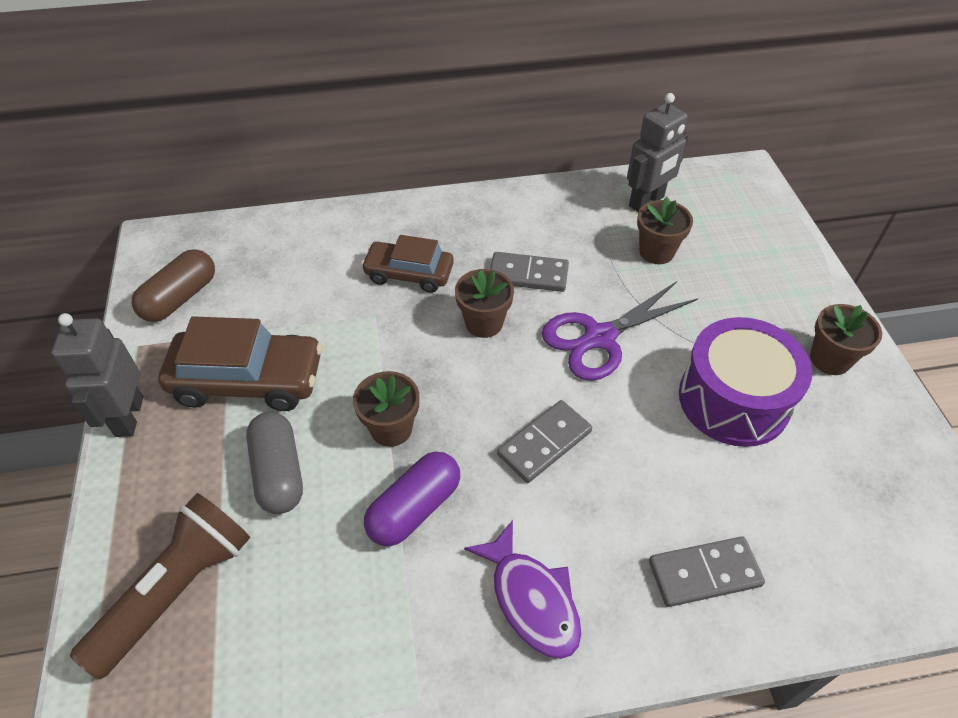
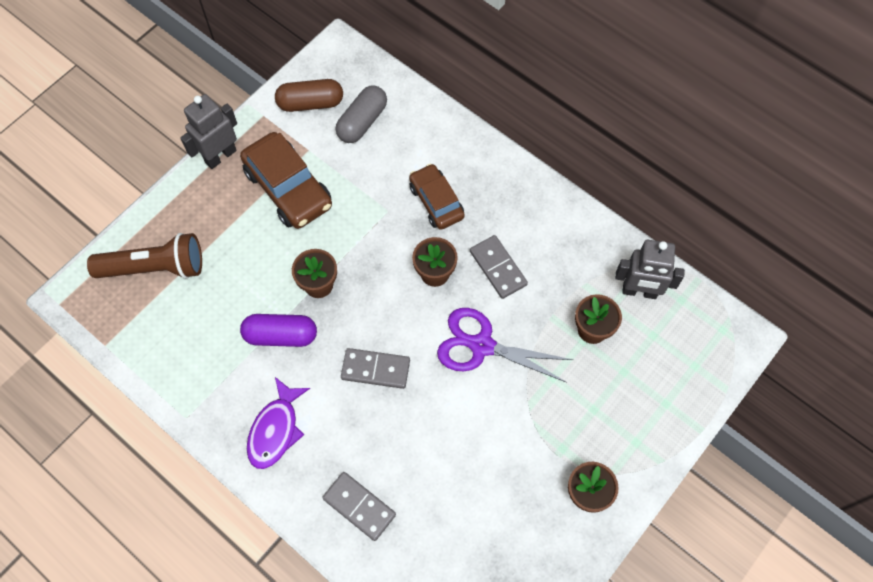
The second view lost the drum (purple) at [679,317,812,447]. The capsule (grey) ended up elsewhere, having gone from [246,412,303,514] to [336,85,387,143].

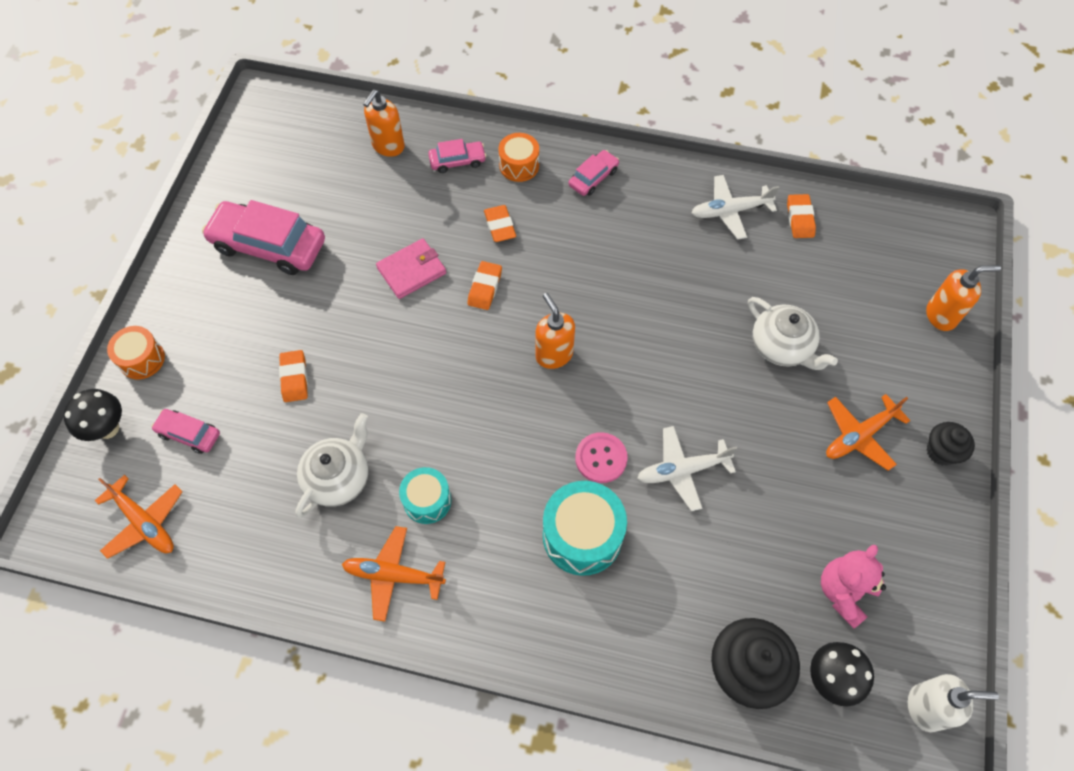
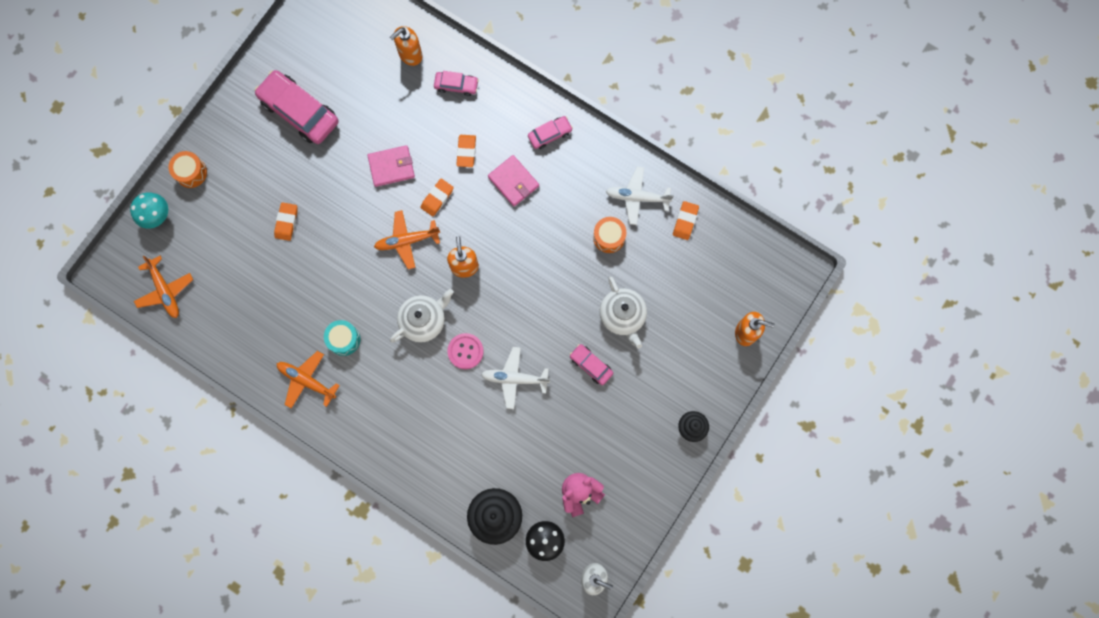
The drum (orange) ended up elsewhere, having gone from [498,133,539,182] to [593,217,626,253]. What was the mushroom (black) at [63,389,122,441] turned into the mushroom (turquoise) at [130,193,168,229]. The plane (orange) ended up elsewhere, having gone from [826,394,911,471] to [374,210,440,269]. The car (pink) ended up elsewhere, having gone from [151,409,220,454] to [570,344,613,385]. The teapot (white) ended up elsewhere, having gone from [295,413,369,518] to [390,289,454,343]. The second view lost the drum (turquoise) at [543,481,627,576]. The second view gained the wallet (pink) at [488,155,539,207].

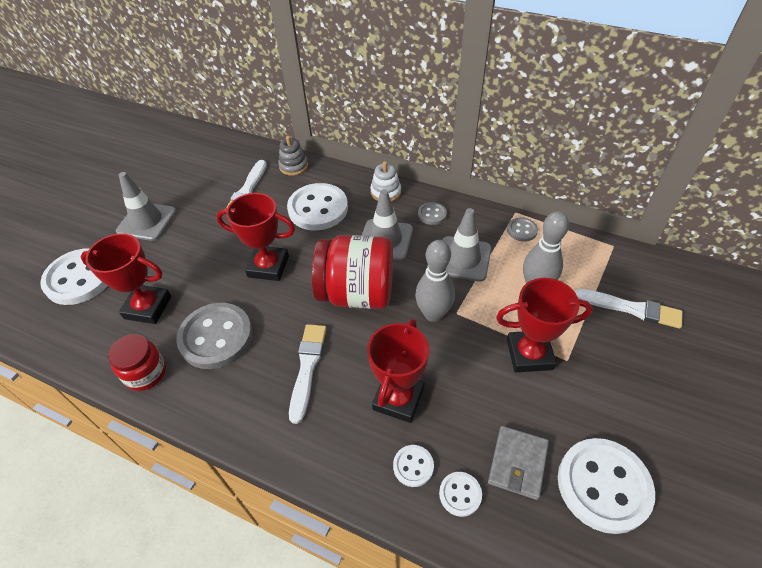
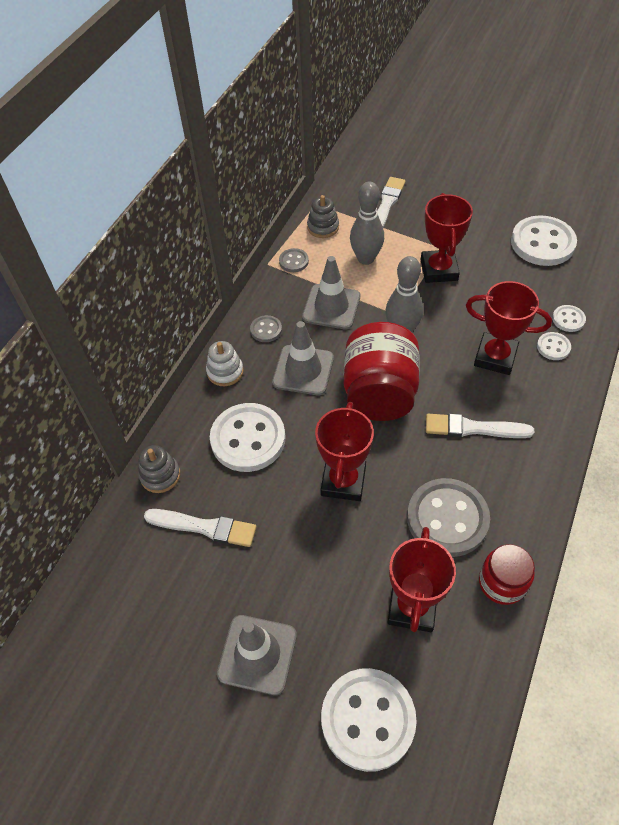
The second view lost the wallet (grey) at [488,426,549,500]. The second view gained the stacking toy (grey) at [307,195,339,238].

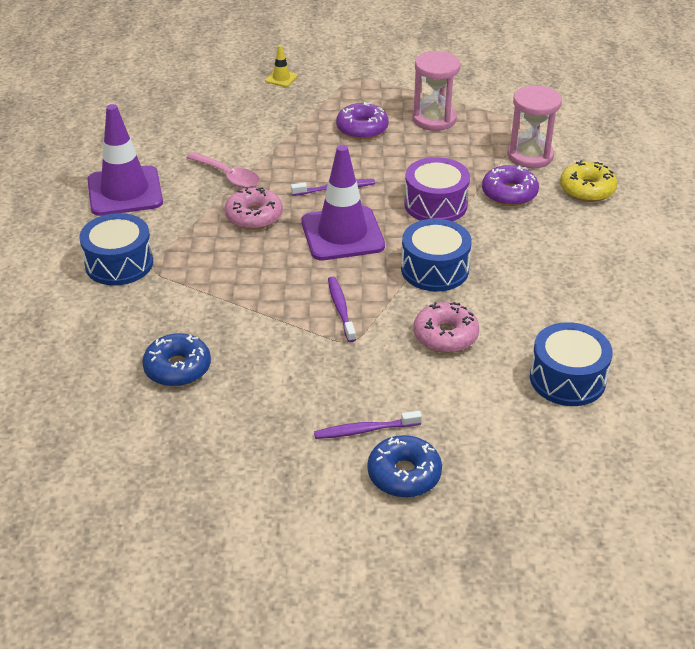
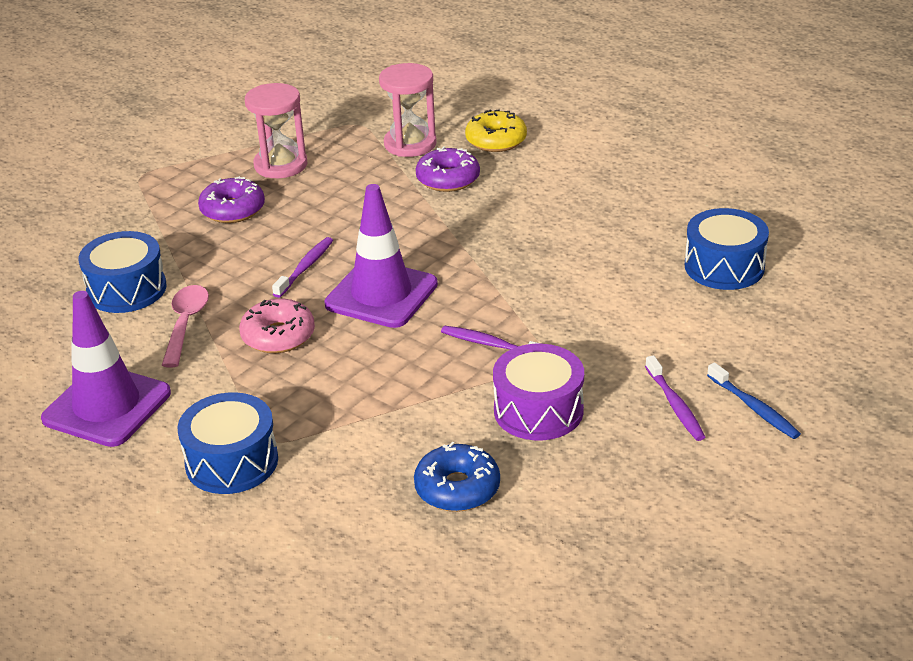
The second view lost the traffic cone (yellow) at [265,45,298,87]. The spoon (pink) at [186,152,260,188] ended up facing another way, 75 degrees counterclockwise from before. The drum (purple) ended up elsewhere, having gone from [404,157,470,221] to [493,344,584,440]. The drum (blue) ended up elsewhere, having gone from [401,219,472,292] to [78,231,167,313]. The second view lost the donut (pink) at [413,302,479,353]. The toothbrush (purple) at [314,411,422,439] ended up facing another way, 45 degrees counterclockwise from before. Where the donut (blue) stood at [367,435,442,498], the toothbrush (blue) came to stand at [707,363,801,439].

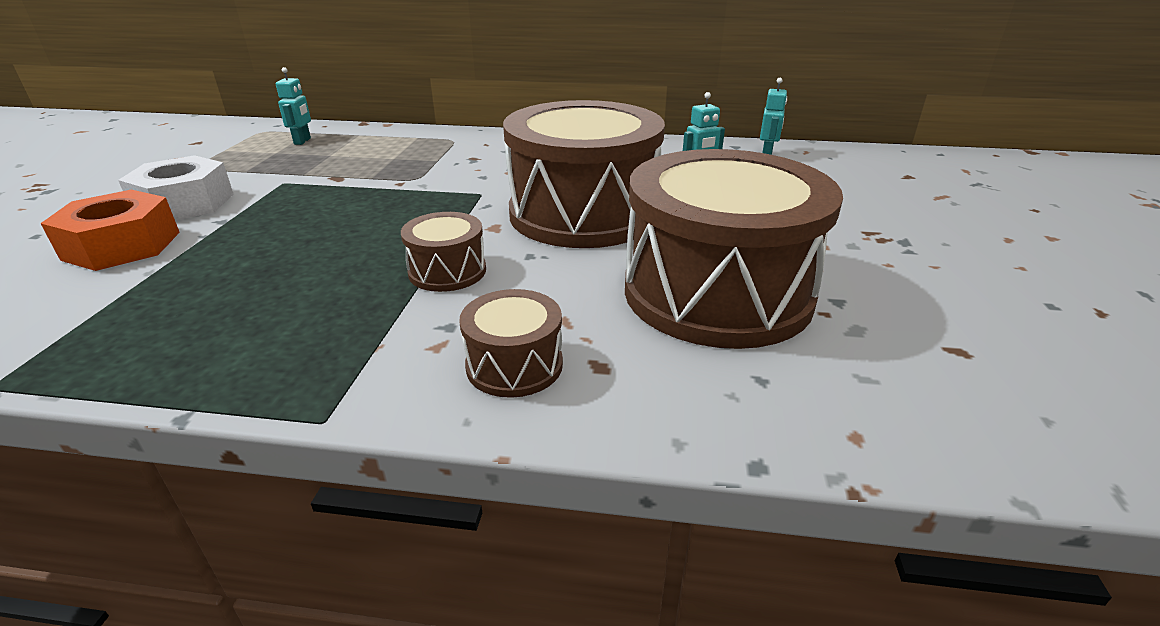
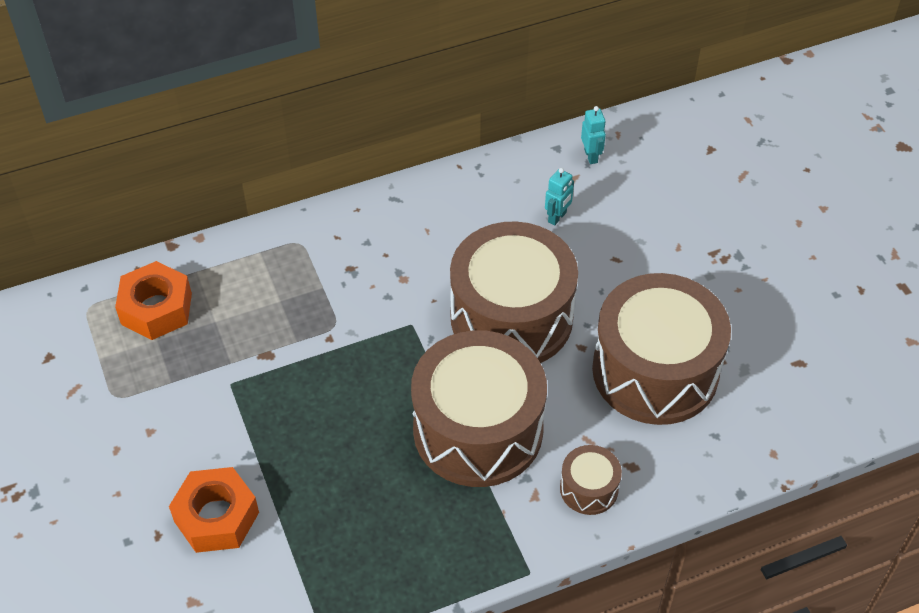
Where the robot (turquoise) stood at [276,67,311,145], the nut (orange) came to stand at [115,261,192,340]. The second view lost the nut (white) at [118,155,234,220]. The size of the drum (brown) at [401,212,486,292] changed by a factor of 2.29.

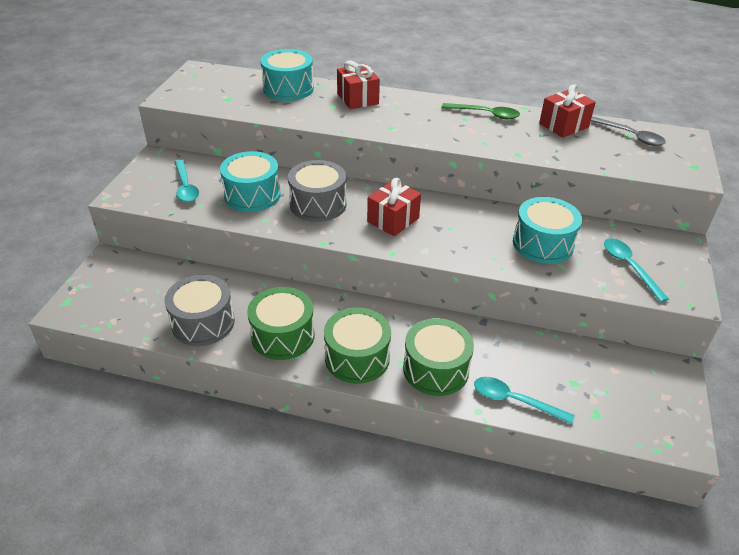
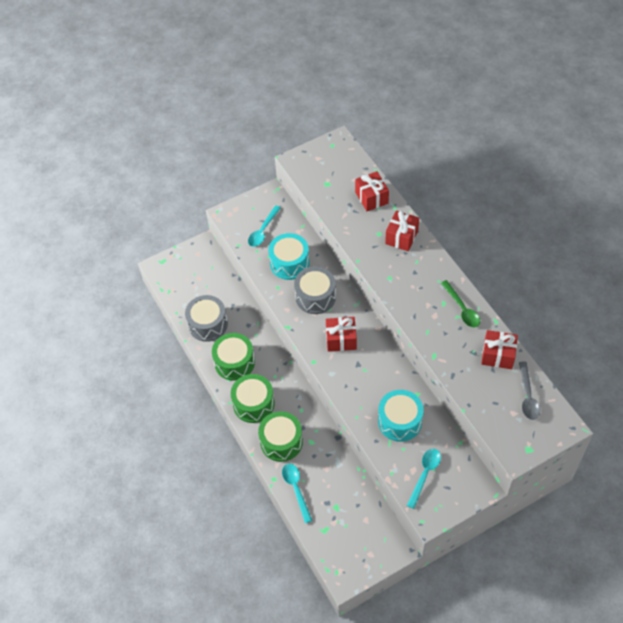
Where the drum (turquoise) stood at [260,49,314,101], the gift (red) came to stand at [355,171,389,211].

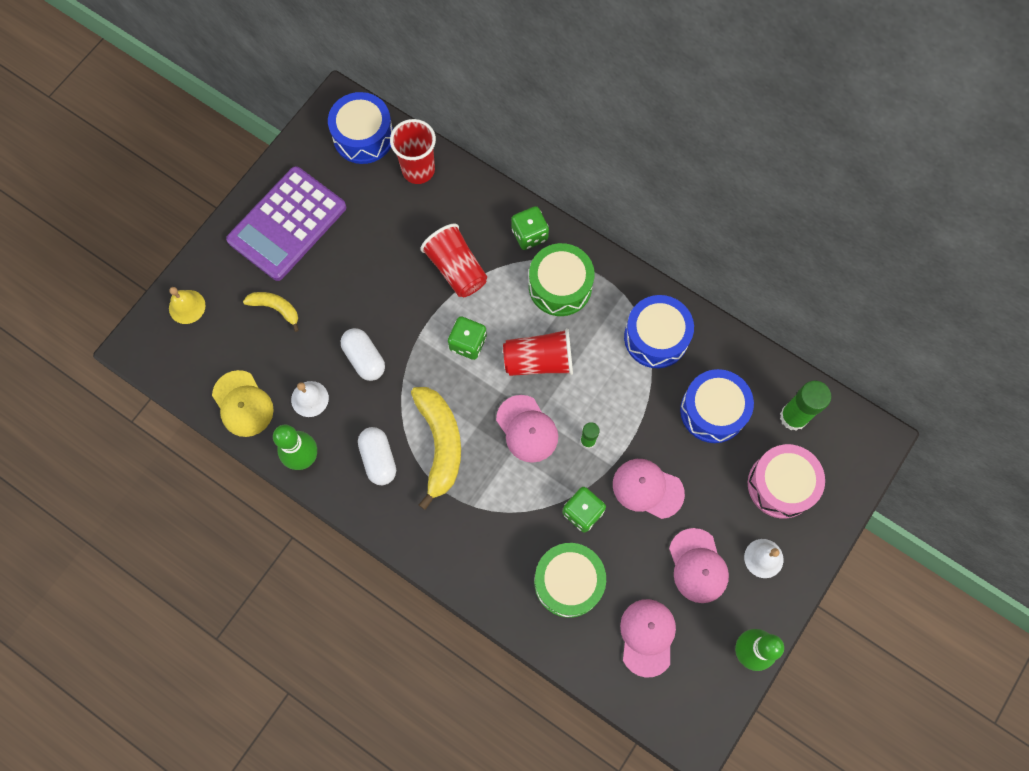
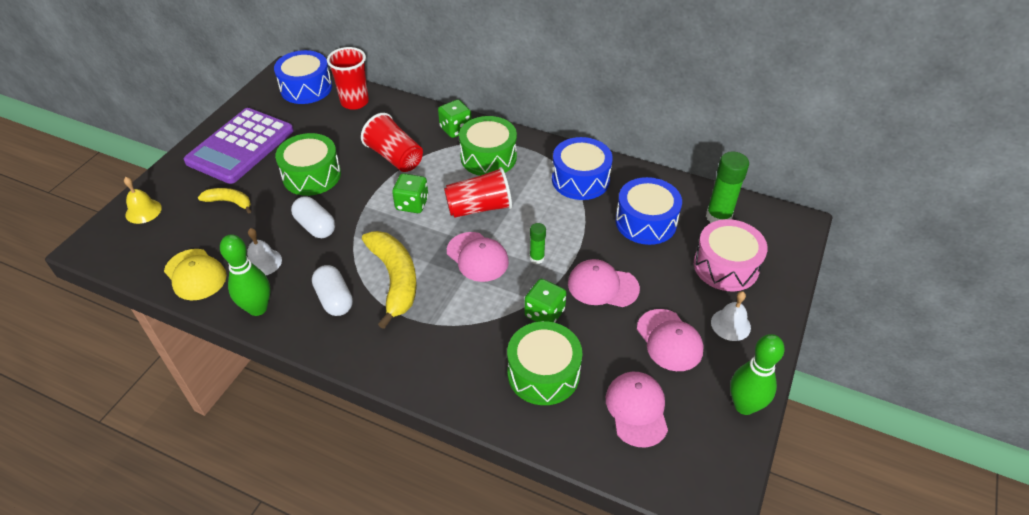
The second view gained the drum (green) at [275,133,341,196].

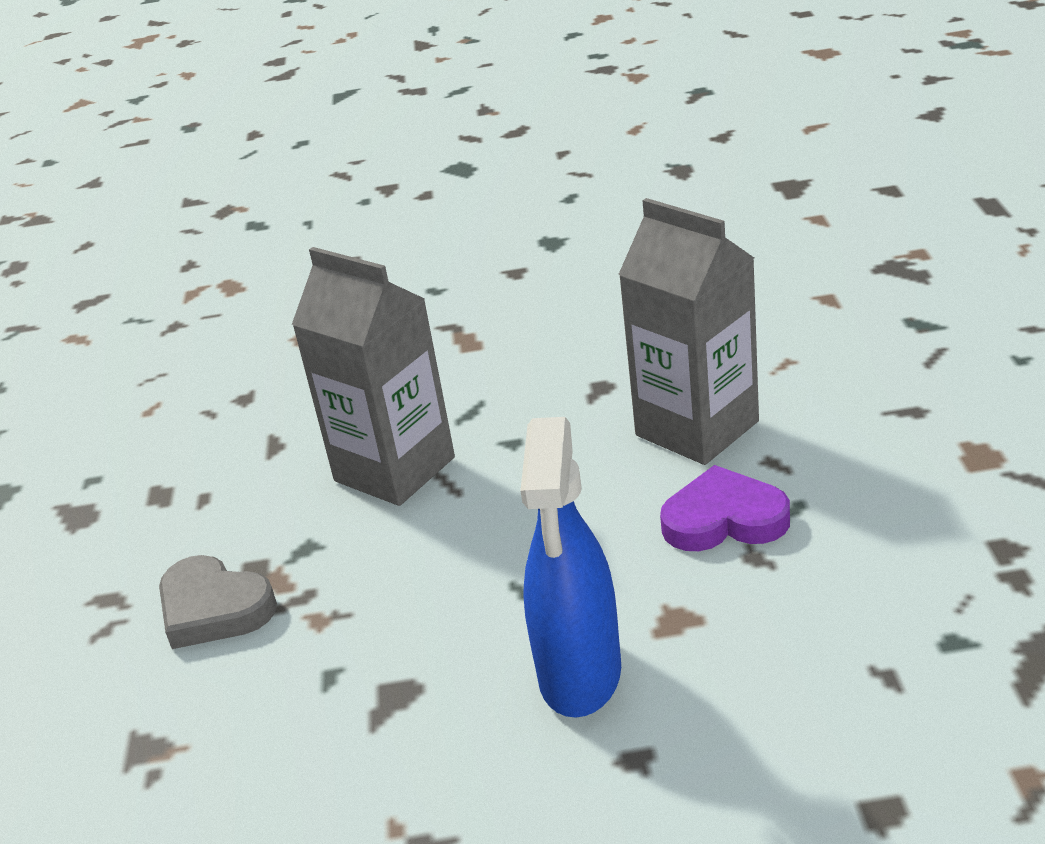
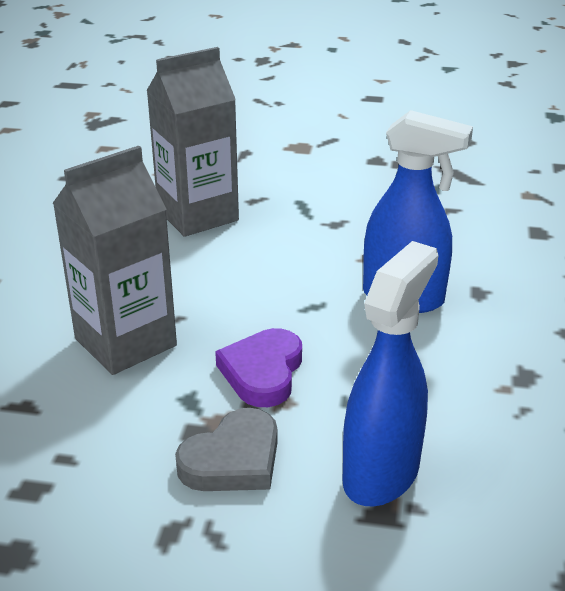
The heart (purple) ended up elsewhere, having gone from [660,465,790,551] to [215,328,302,407]. The second view gained the spray bottle (blue) at [343,241,438,507].

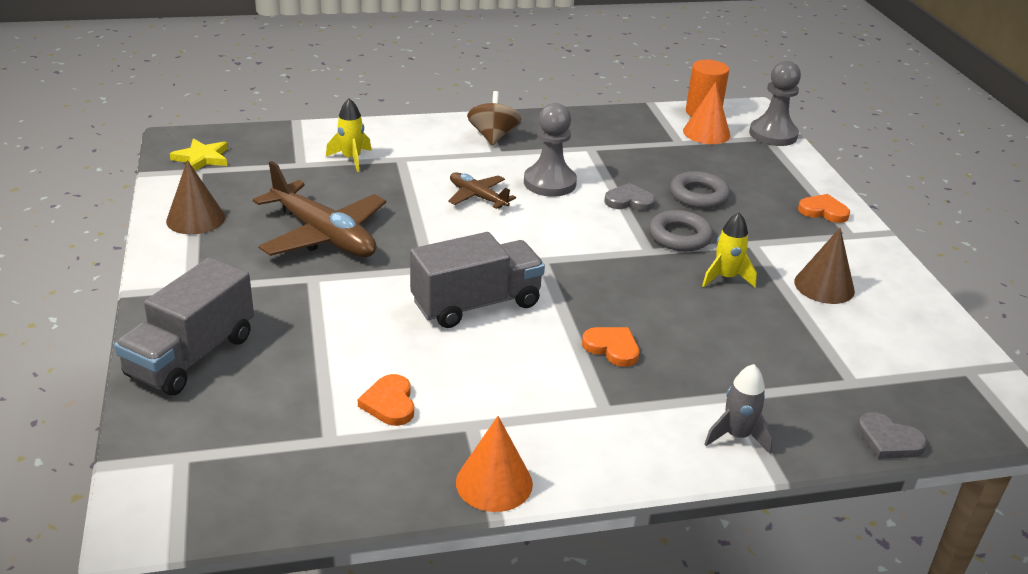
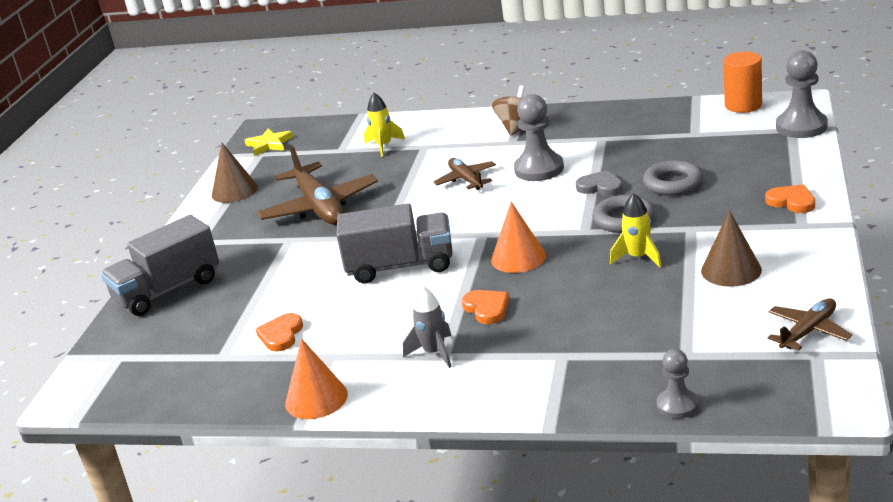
The cone (orange) ended up elsewhere, having gone from [683,82,731,144] to [491,202,546,273]. The rocket (grey) ended up elsewhere, having gone from [704,364,773,454] to [403,286,452,368]. Where the heart (grey) stood at [857,412,927,459], the pawn (grey) came to stand at [656,349,699,419]. The second view gained the plane (brown) at [767,298,852,351].

